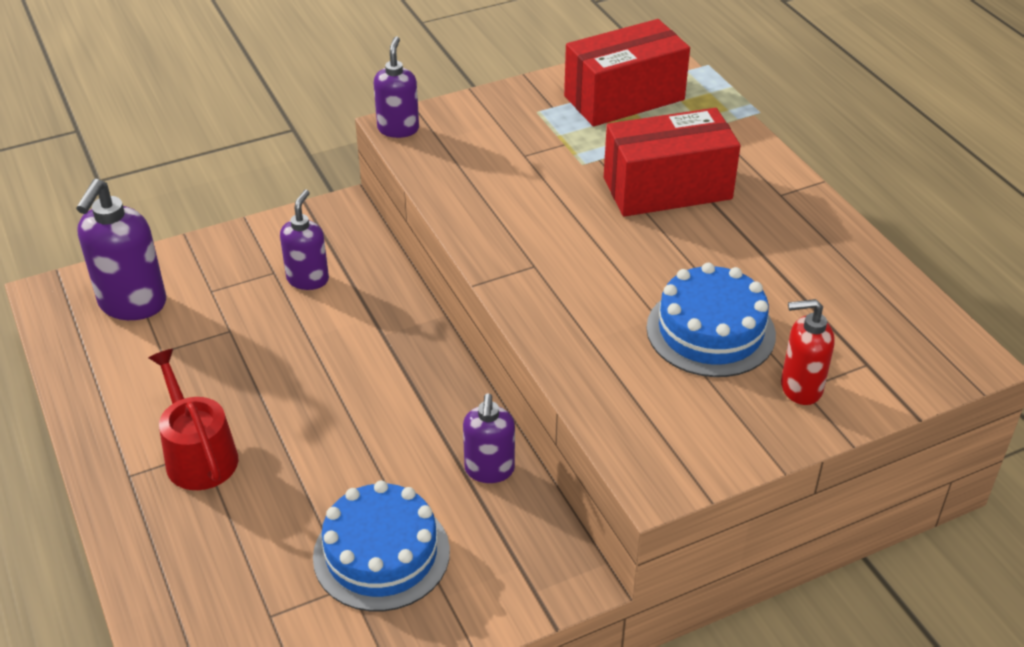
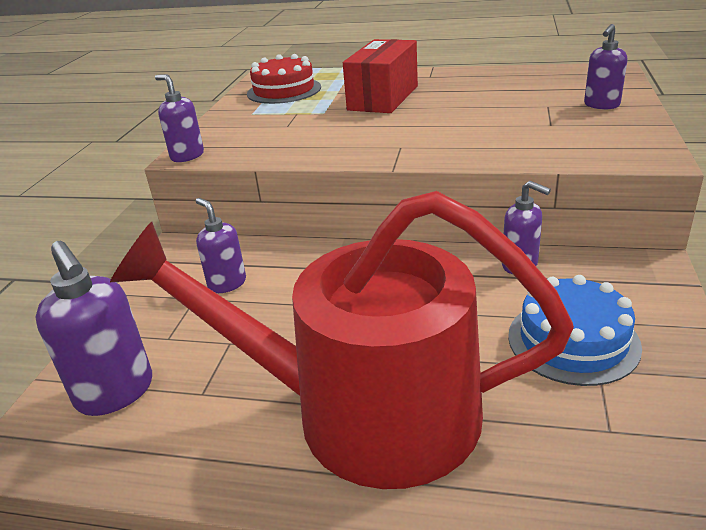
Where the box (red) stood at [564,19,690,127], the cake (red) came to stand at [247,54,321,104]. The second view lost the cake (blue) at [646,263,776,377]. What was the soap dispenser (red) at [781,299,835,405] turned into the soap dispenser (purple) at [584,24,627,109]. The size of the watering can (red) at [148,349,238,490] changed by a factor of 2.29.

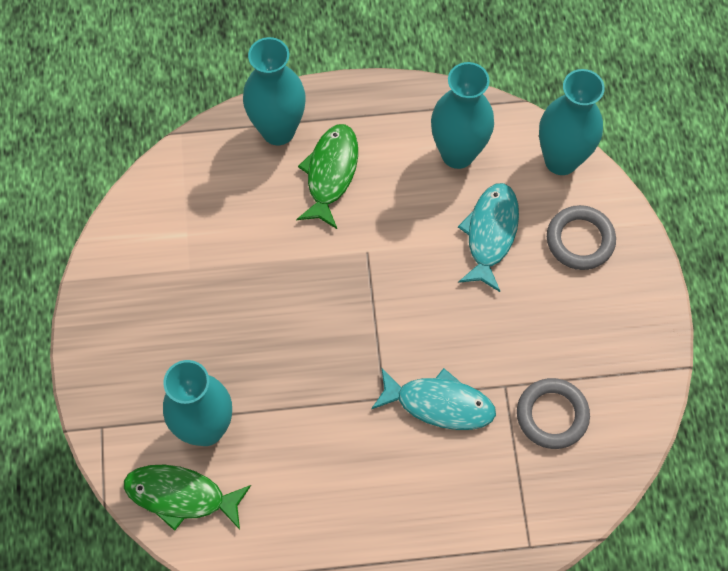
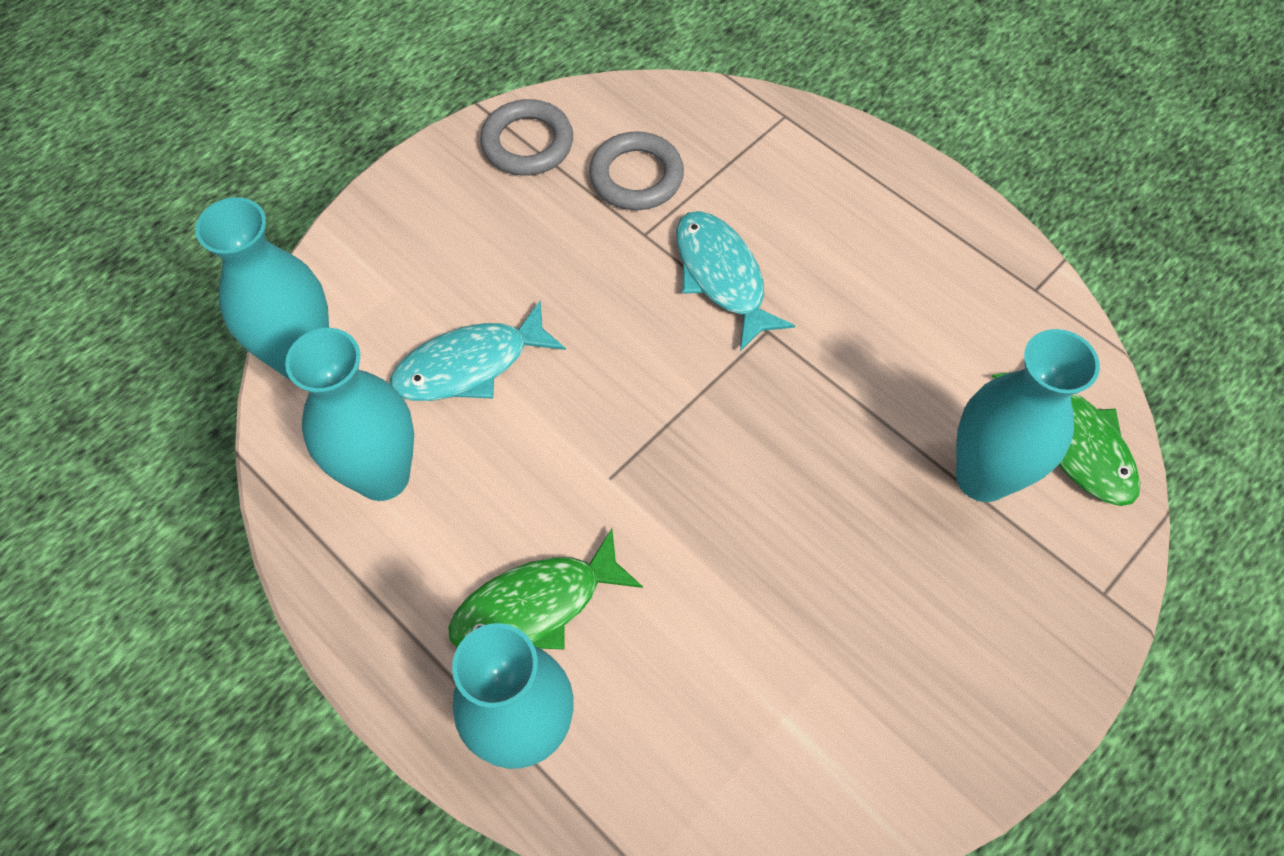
The ring (grey) ended up elsewhere, having gone from [547,205,616,270] to [480,99,573,175].

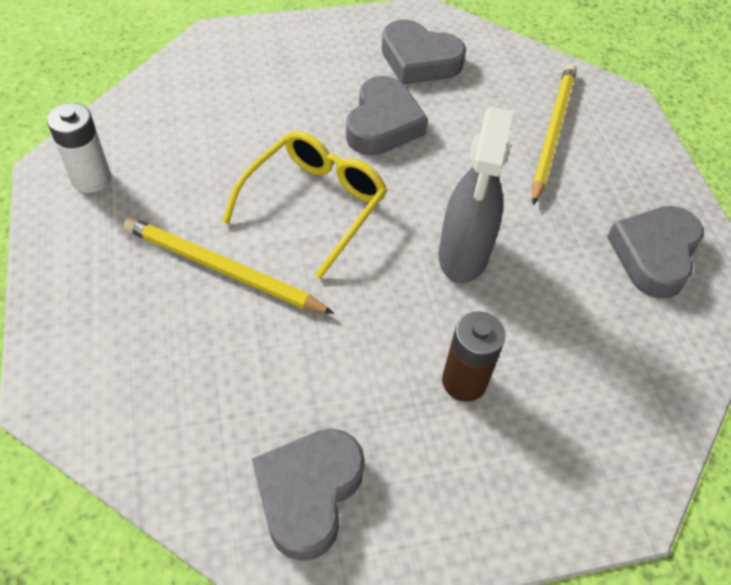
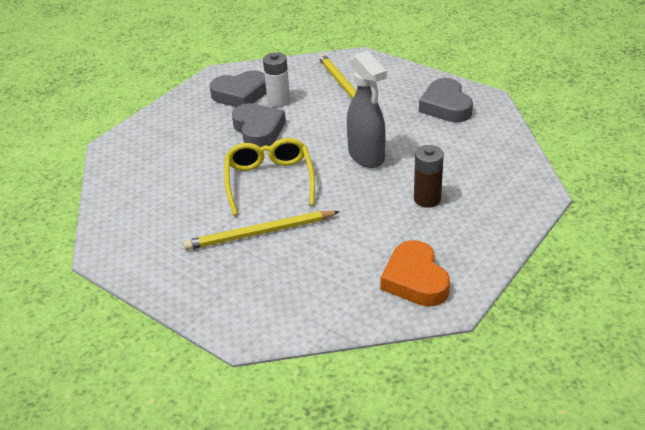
The battery (white) ended up elsewhere, having gone from [47,103,111,193] to [263,52,290,107]. What was the heart (grey) at [252,428,365,561] turned into the heart (orange) at [381,240,450,307].

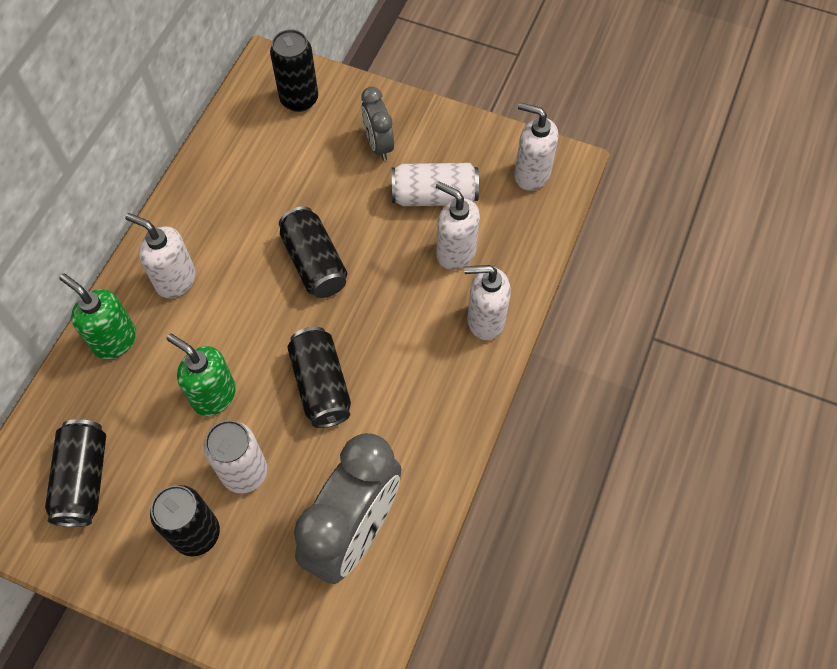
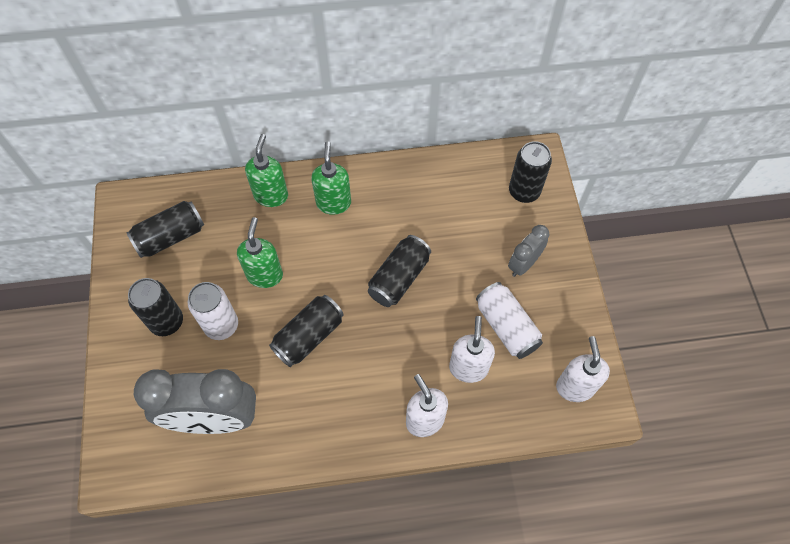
What was the soap dispenser (white) at [125,213,196,299] turned into the soap dispenser (green) at [311,141,351,215].

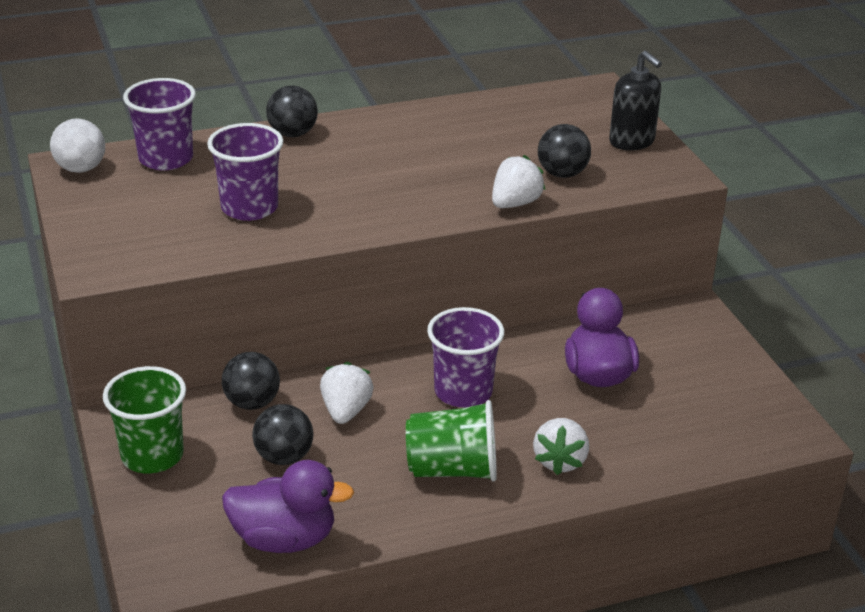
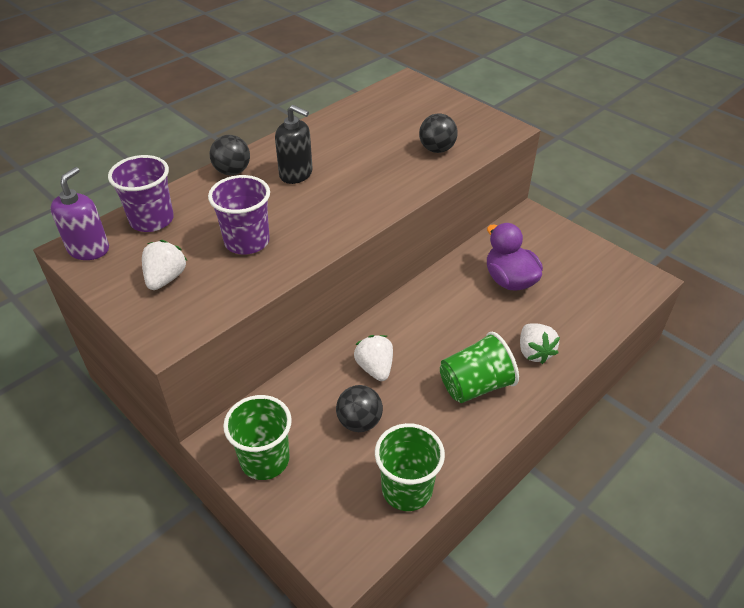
The soap dispenser (black) ended up elsewhere, having gone from [609,51,662,151] to [275,105,313,184]. Where the ball (white) stood at [50,118,105,173], the soap dispenser (purple) came to stand at [50,167,109,260]. The strawberry (white) ended up elsewhere, having gone from [492,155,545,208] to [142,240,187,290]. The second view lost the cup (purple) at [427,307,504,408]. The second view lost the ball (black) at [222,352,280,410]. Where the duck (purple) stood at [222,460,354,553], the cup (green) came to stand at [375,423,445,511].

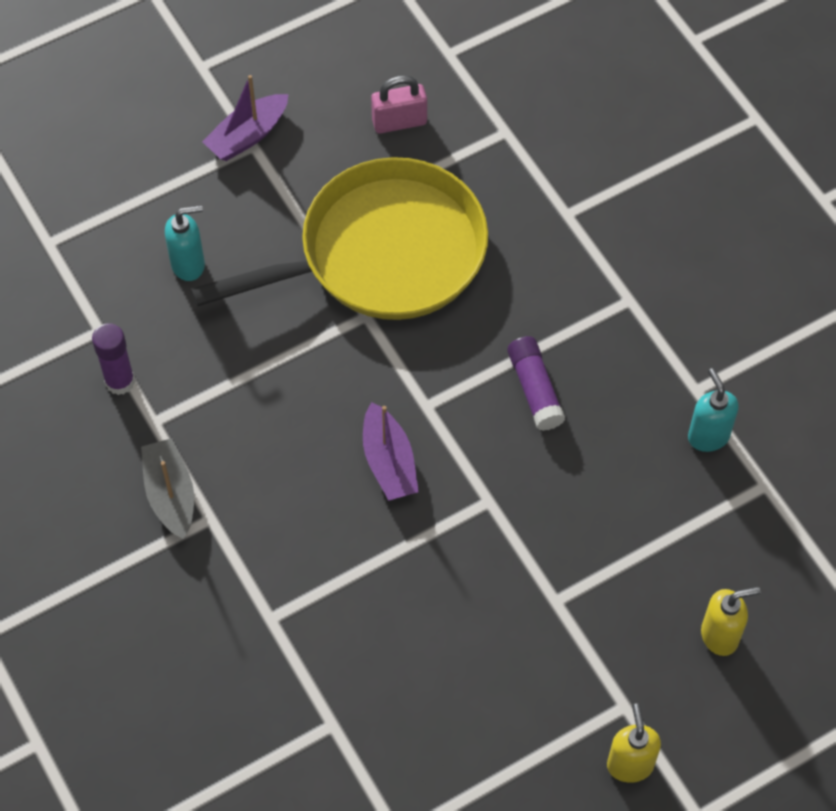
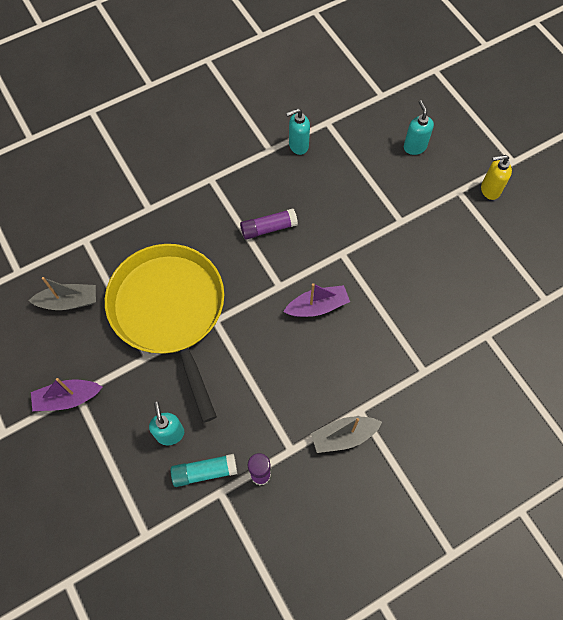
The boat (purple) at [202,75,288,161] ended up facing another way, 120 degrees clockwise from before. Where the padlock (pink) stood at [371,75,427,134], the boat (grey) came to stand at [29,277,96,310]. What was the soap dispenser (yellow) at [701,587,760,656] turned into the soap dispenser (turquoise) at [404,100,434,155]. The second view gained the glue stick (turquoise) at [170,454,237,487].

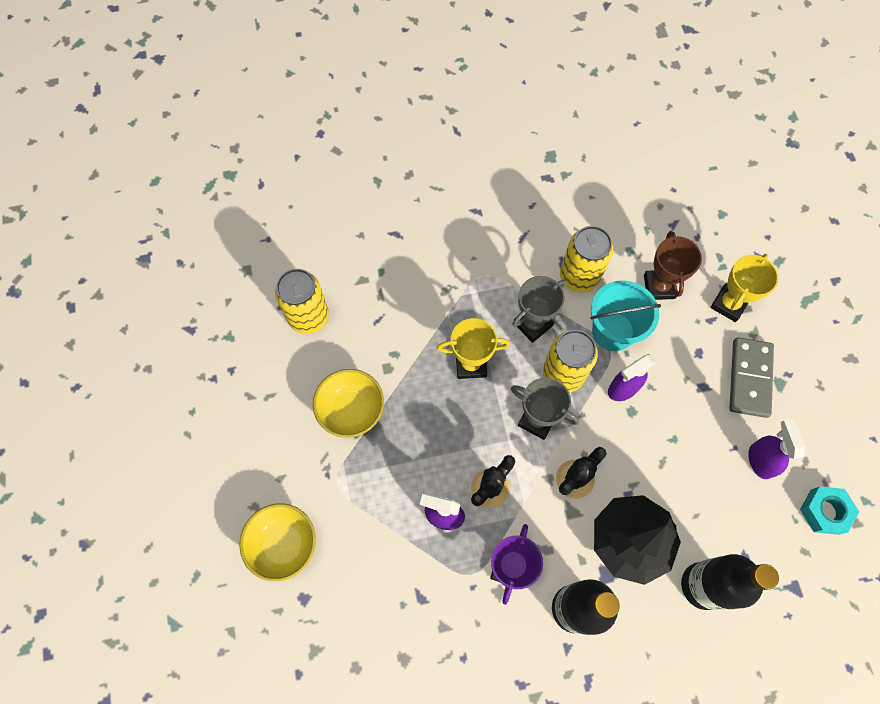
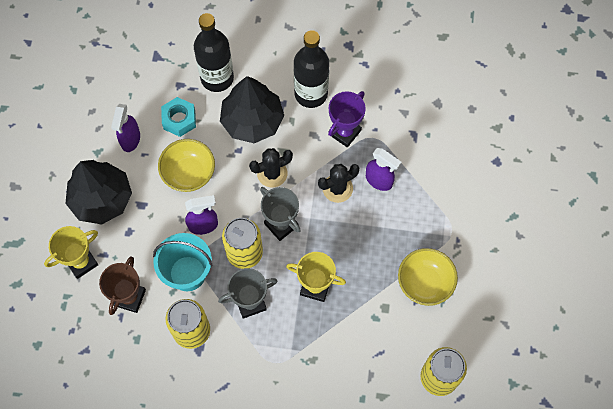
Where the domino (grey) stood at [729,337,774,418], the tree (black) came to stand at [65,160,132,224]. The nut (turquoise) ended up elsewhere, having gone from [800,486,859,535] to [161,97,196,137]. The bowl (yellow) ended up elsewhere, having gone from [239,503,316,581] to [158,139,215,192].

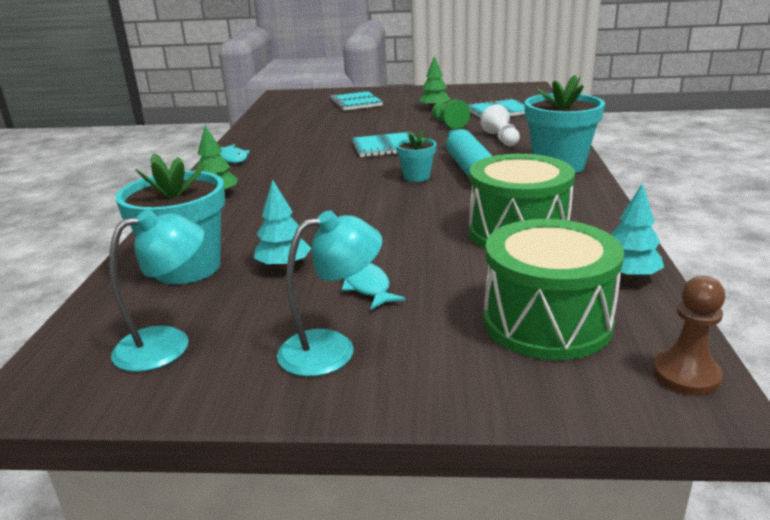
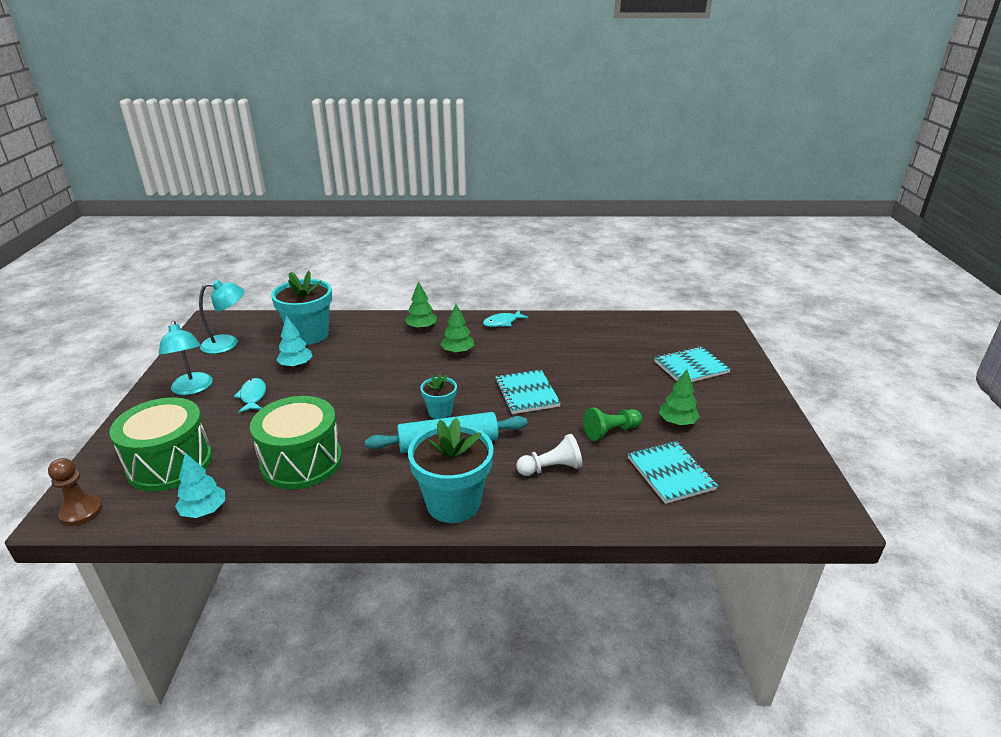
The lamp (turquoise) at [109,210,204,372] ended up facing another way, 75 degrees counterclockwise from before. The fish (turquoise) at [342,263,406,310] ended up facing another way, 75 degrees counterclockwise from before. The second view gained the tree (green) at [441,304,474,354].

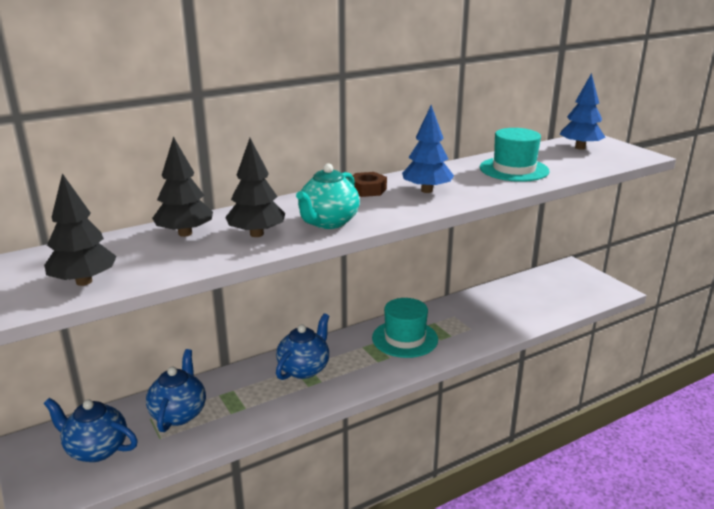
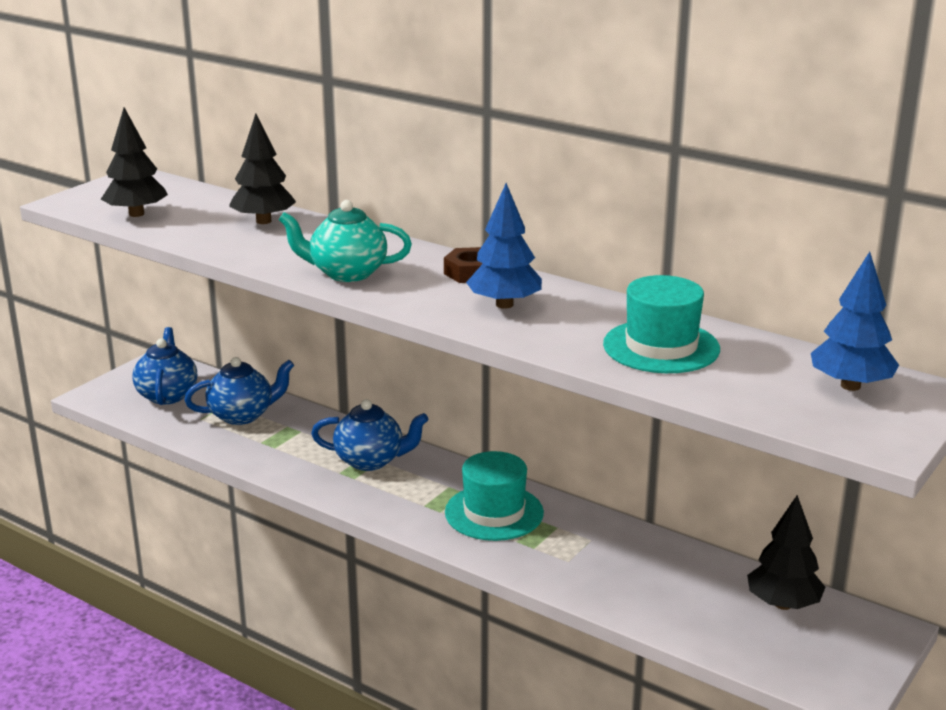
The tree (black) ended up elsewhere, having gone from [225,138,285,237] to [747,495,826,610].

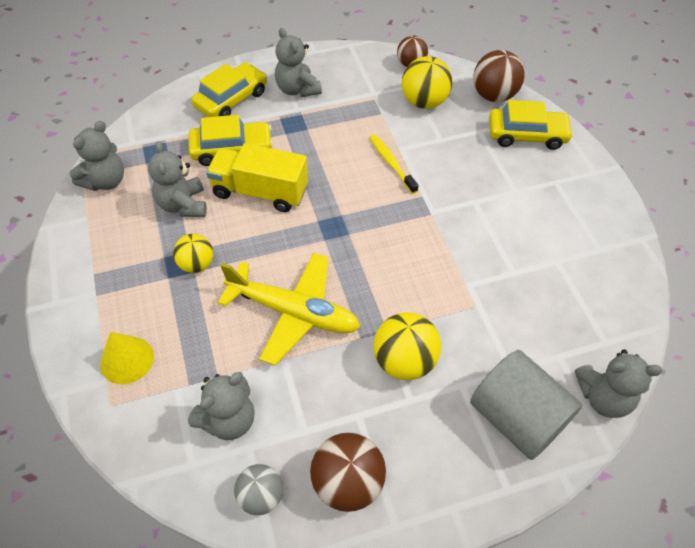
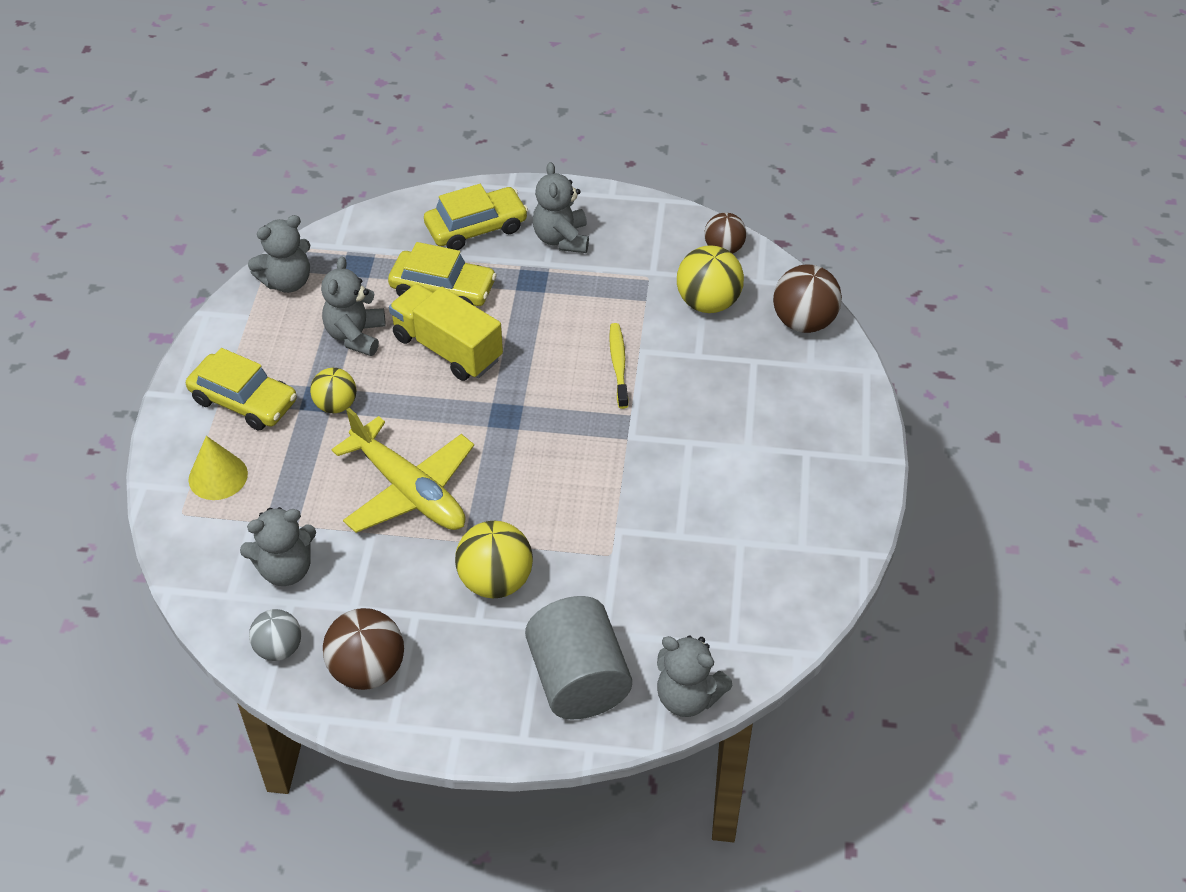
The car (yellow) ended up elsewhere, having gone from [489,100,573,150] to [186,348,297,430].

